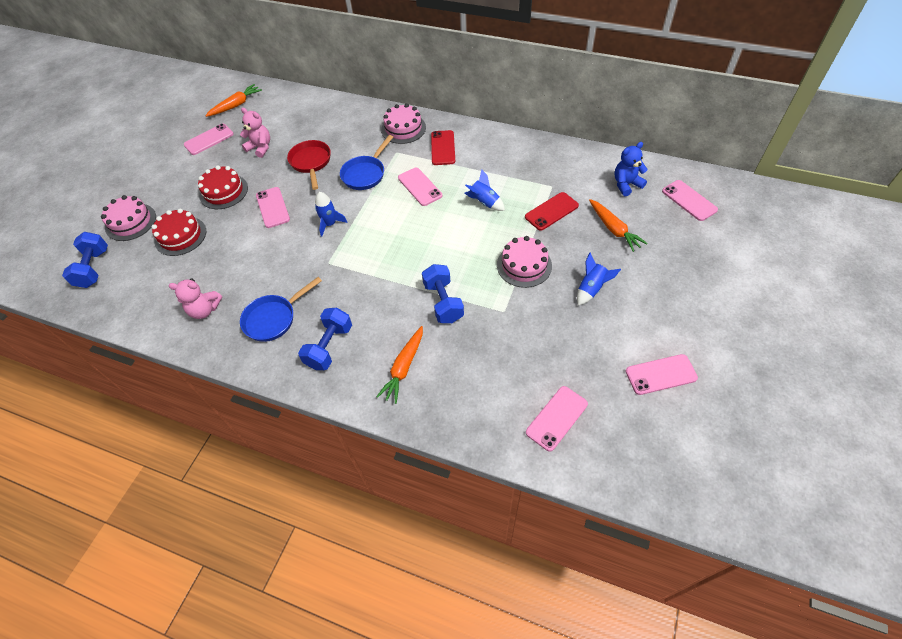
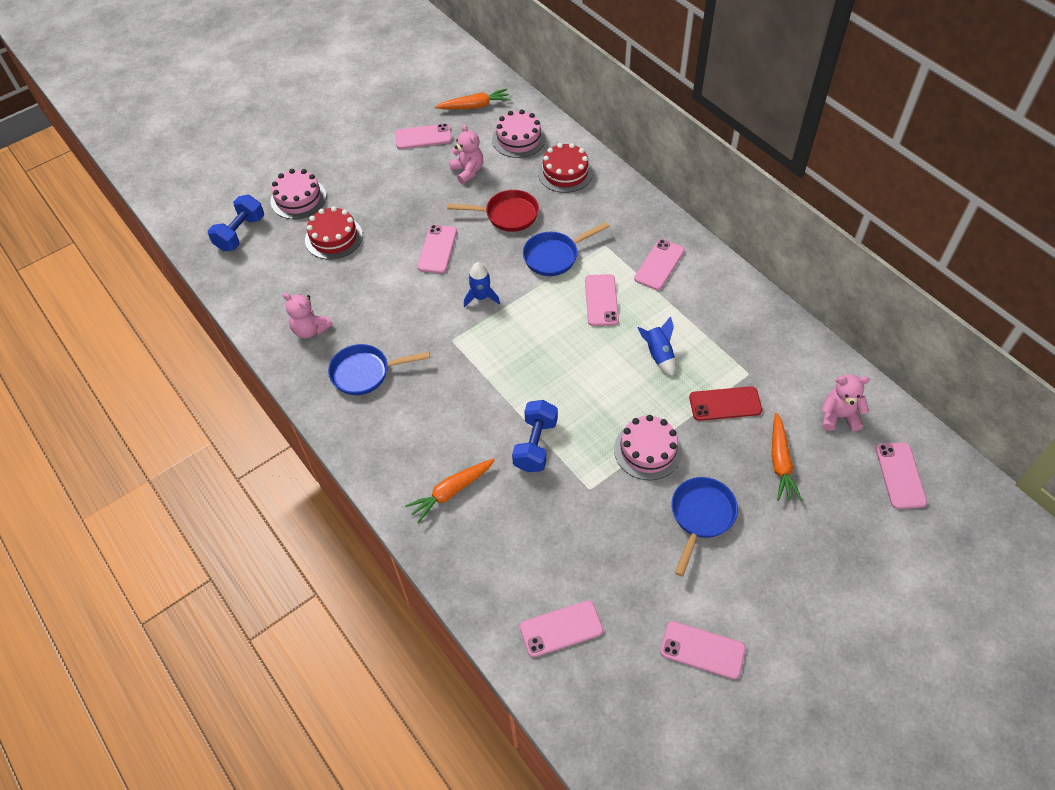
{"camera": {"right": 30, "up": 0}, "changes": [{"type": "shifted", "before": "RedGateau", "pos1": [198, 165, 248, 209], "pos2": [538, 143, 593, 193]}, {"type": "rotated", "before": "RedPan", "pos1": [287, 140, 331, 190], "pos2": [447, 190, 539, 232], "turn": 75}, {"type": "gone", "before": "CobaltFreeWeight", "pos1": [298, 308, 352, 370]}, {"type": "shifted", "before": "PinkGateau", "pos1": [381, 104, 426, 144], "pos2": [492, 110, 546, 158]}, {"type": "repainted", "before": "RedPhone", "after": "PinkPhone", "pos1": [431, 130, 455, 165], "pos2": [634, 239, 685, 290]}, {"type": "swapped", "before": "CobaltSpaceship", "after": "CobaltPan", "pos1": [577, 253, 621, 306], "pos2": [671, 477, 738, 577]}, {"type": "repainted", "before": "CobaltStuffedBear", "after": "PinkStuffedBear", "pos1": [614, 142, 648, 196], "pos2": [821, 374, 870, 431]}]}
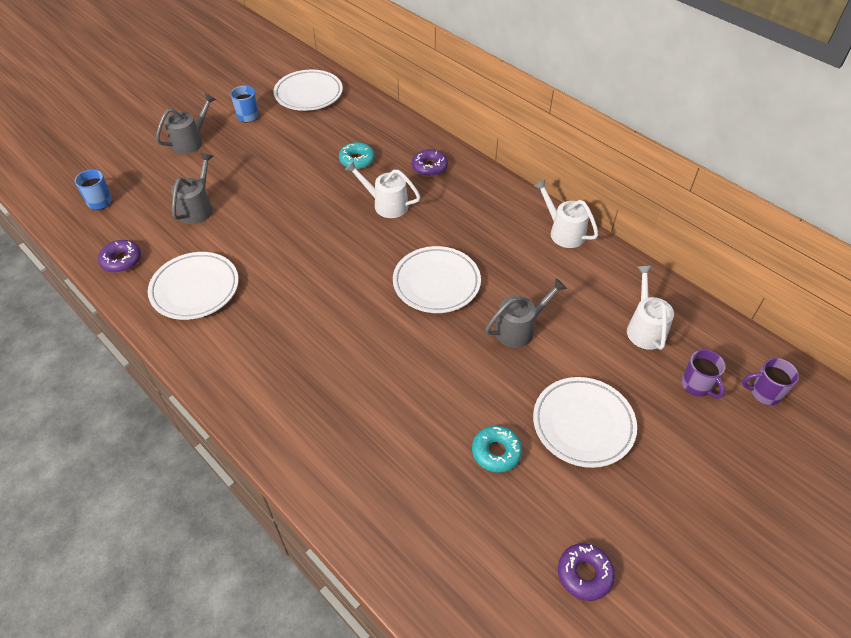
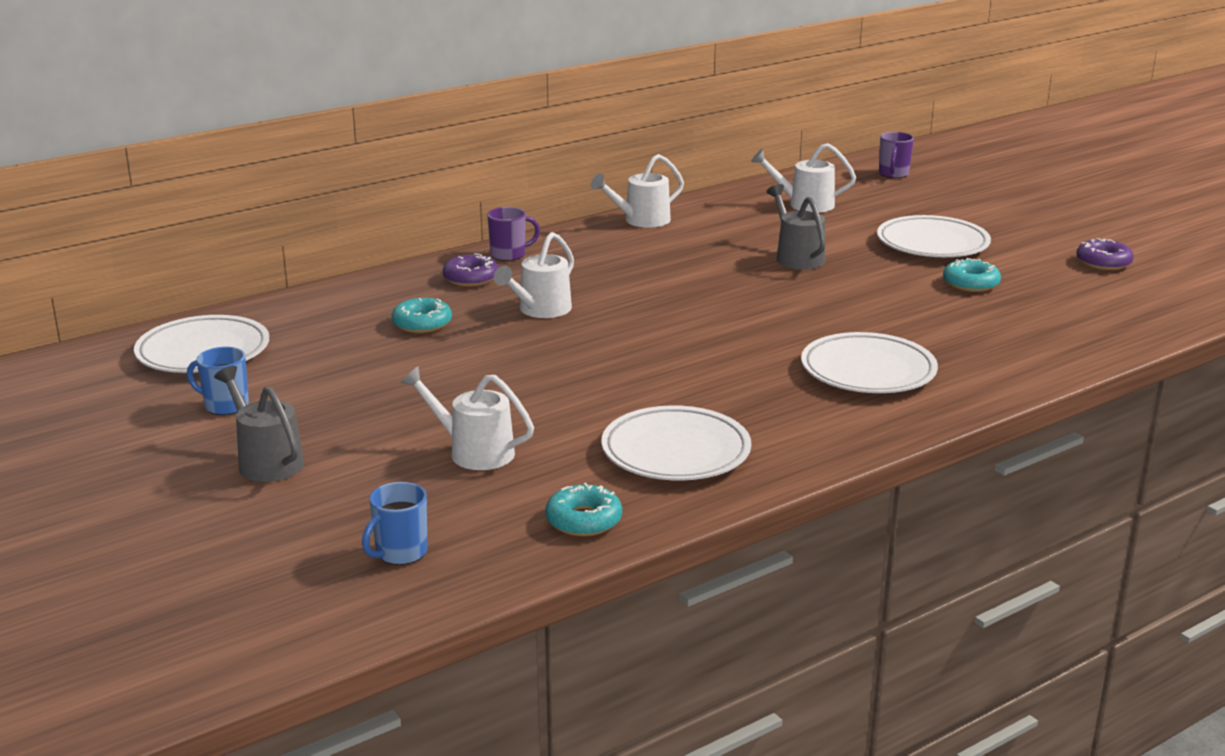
{"camera": {"right": -80, "up": -25}, "changes": [{"type": "repainted", "before": "VioletDonut", "after": "TurquoiseDonut", "pos1": [98, 240, 141, 273], "pos2": [545, 483, 622, 536]}, {"type": "repainted", "before": "AshGreyWateringPot", "after": "PureWhiteWateringPot", "pos1": [171, 153, 213, 224], "pos2": [400, 366, 534, 470]}, {"type": "shifted", "before": "PureWhiteDinnerPlate", "pos1": [393, 246, 481, 313], "pos2": [801, 332, 938, 393]}, {"type": "shifted", "before": "VioletMug", "pos1": [682, 349, 726, 399], "pos2": [487, 207, 540, 261]}]}
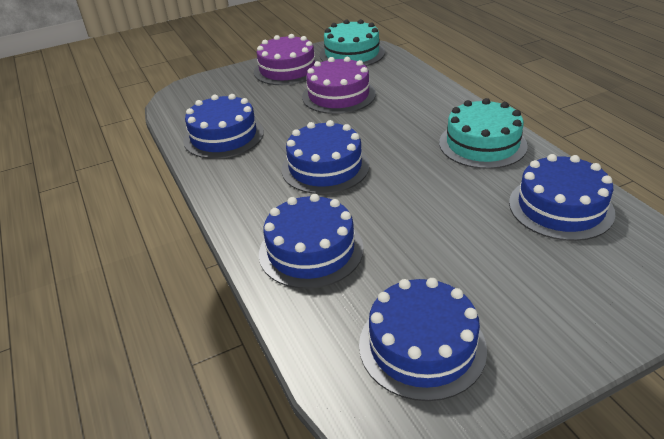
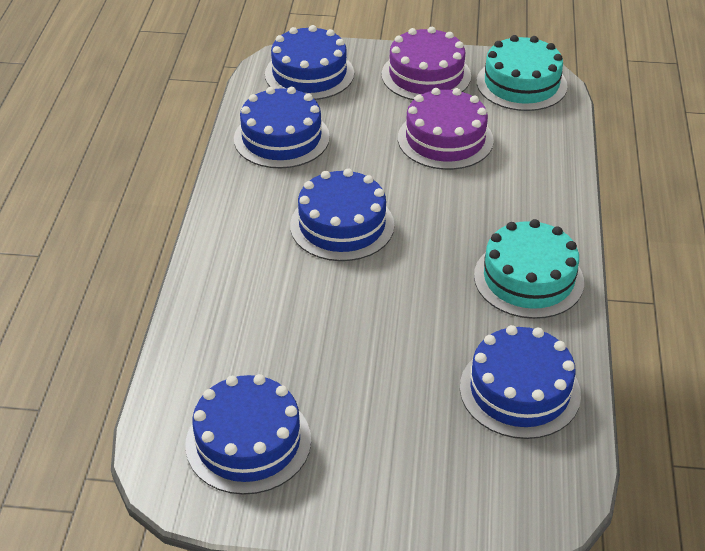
{"camera": {"right": 30, "up": 5}, "changes": [{"type": "shifted", "before": "CobaltGateau", "pos1": [259, 194, 364, 289], "pos2": [265, 25, 354, 100]}]}
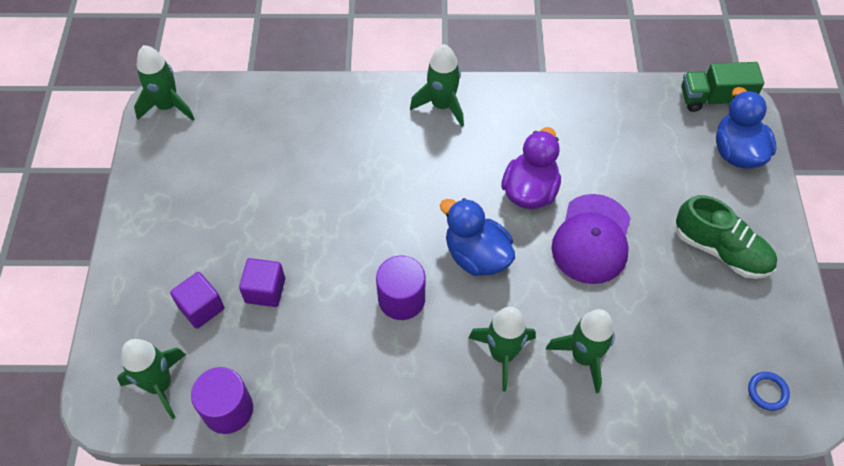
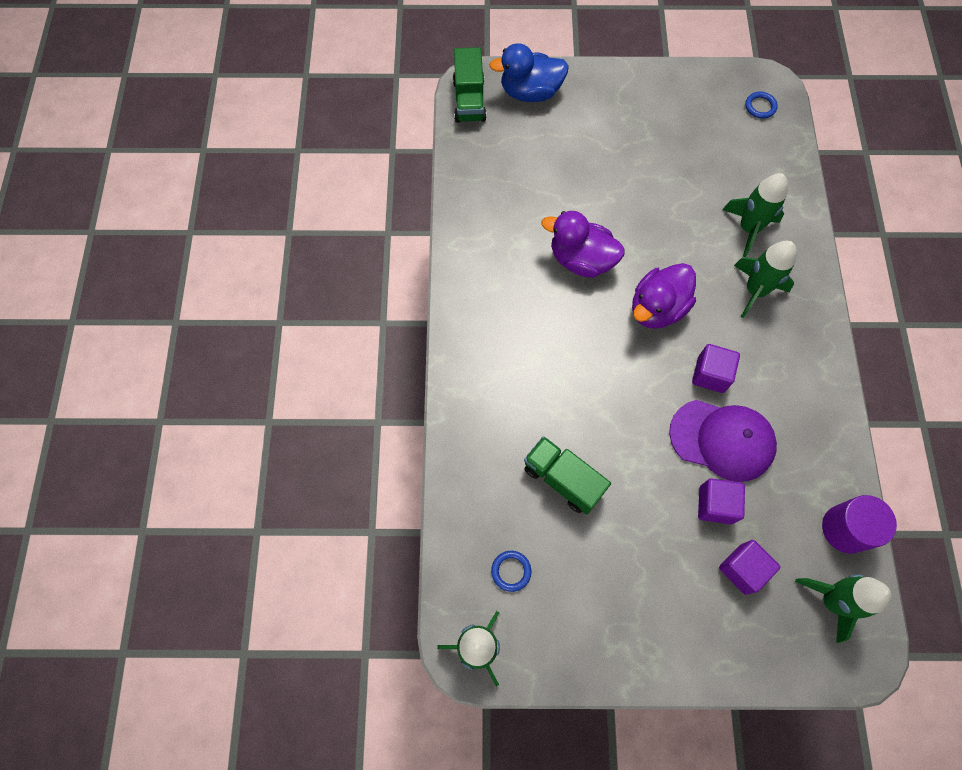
{"camera": {"right": -90, "up": 10}, "changes": [{"type": "swapped", "before": "VioletCylinderShape", "after": "VioletBlock", "pos1": [376, 256, 425, 320], "pos2": [692, 344, 740, 393]}, {"type": "gone", "before": "LeafGreenSpaceship", "pos1": [410, 44, 464, 127]}, {"type": "repainted", "before": "CobaltRubberDuck", "after": "VioletRubberDuck", "pos1": [440, 198, 515, 276], "pos2": [632, 263, 696, 329]}, {"type": "shifted", "before": "VioletCap", "pos1": [551, 194, 631, 284], "pos2": [669, 400, 777, 482]}, {"type": "gone", "before": "LeafGreenShoe", "pos1": [676, 195, 777, 279]}, {"type": "new", "after": "CobaltHoop", "pos2": [491, 551, 531, 592]}, {"type": "new", "after": "LeafGreenLorry", "pos2": [524, 436, 611, 515]}]}
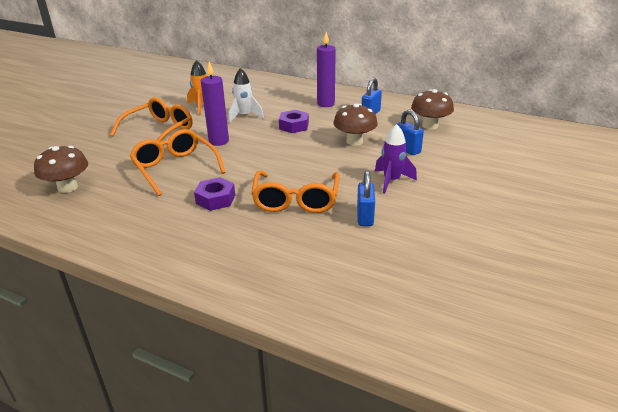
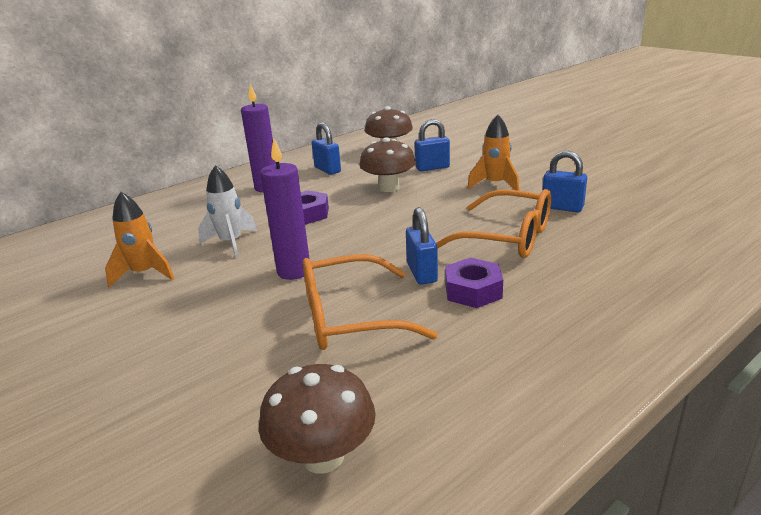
{"camera": {"right": -65, "up": -5}, "changes": [{"type": "gone", "before": "OrangeColouredGlasses", "pos1": [110, 97, 193, 142]}, {"type": "repainted", "before": "VioletSpaceship", "after": "OrangeColouredSpaceship", "pos1": [375, 124, 417, 194], "pos2": [467, 114, 519, 191]}, {"type": "new", "after": "CobaltLock", "pos2": [406, 207, 438, 285]}]}
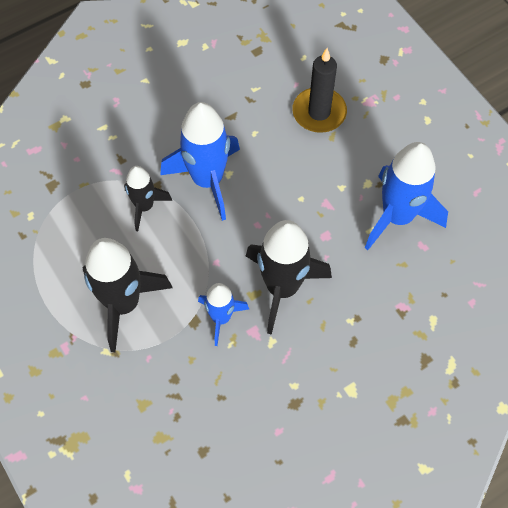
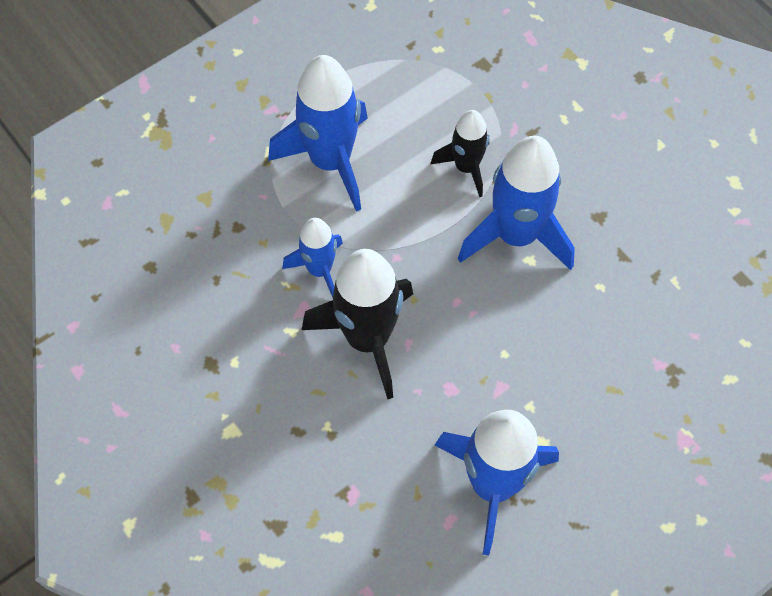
{"camera": {"right": 85, "up": 0}, "changes": [{"type": "repainted", "before": "JetBlackSpaceship", "after": "CobaltSpaceship", "pos1": [82, 238, 172, 352], "pos2": [268, 55, 368, 212]}, {"type": "gone", "before": "JetBlackPillarCandle", "pos1": [292, 48, 347, 133]}]}
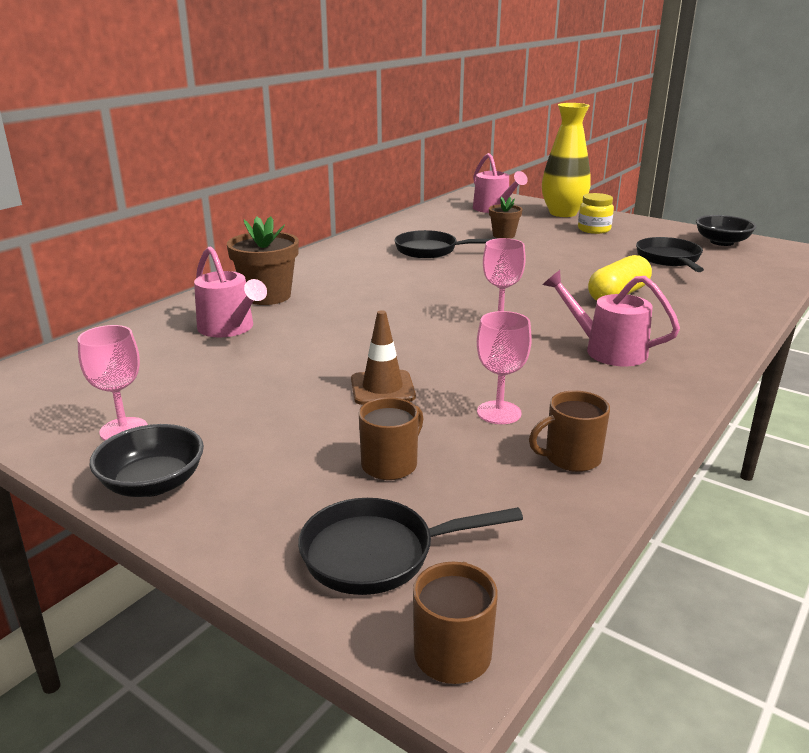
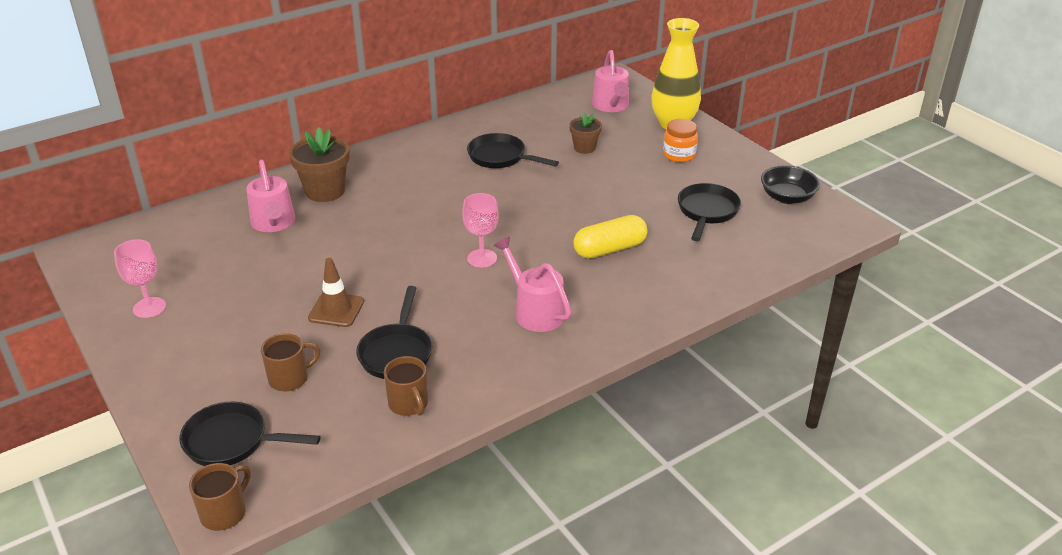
{"camera": {"right": 20, "up": 10}, "changes": [{"type": "gone", "before": "JetBlackBowl", "pos1": [90, 424, 204, 497]}, {"type": "swapped", "before": "PinkChalice", "after": "JetBlackPan", "pos1": [477, 311, 532, 424], "pos2": [356, 286, 433, 379]}, {"type": "rotated", "before": "BrownMug", "pos1": [529, 391, 610, 472], "pos2": [384, 356, 428, 416], "turn": -120}, {"type": "repainted", "before": "YellowPreserveJar", "after": "OrangeColouredPreserveJar", "pos1": [578, 193, 614, 234], "pos2": [663, 119, 698, 162]}]}
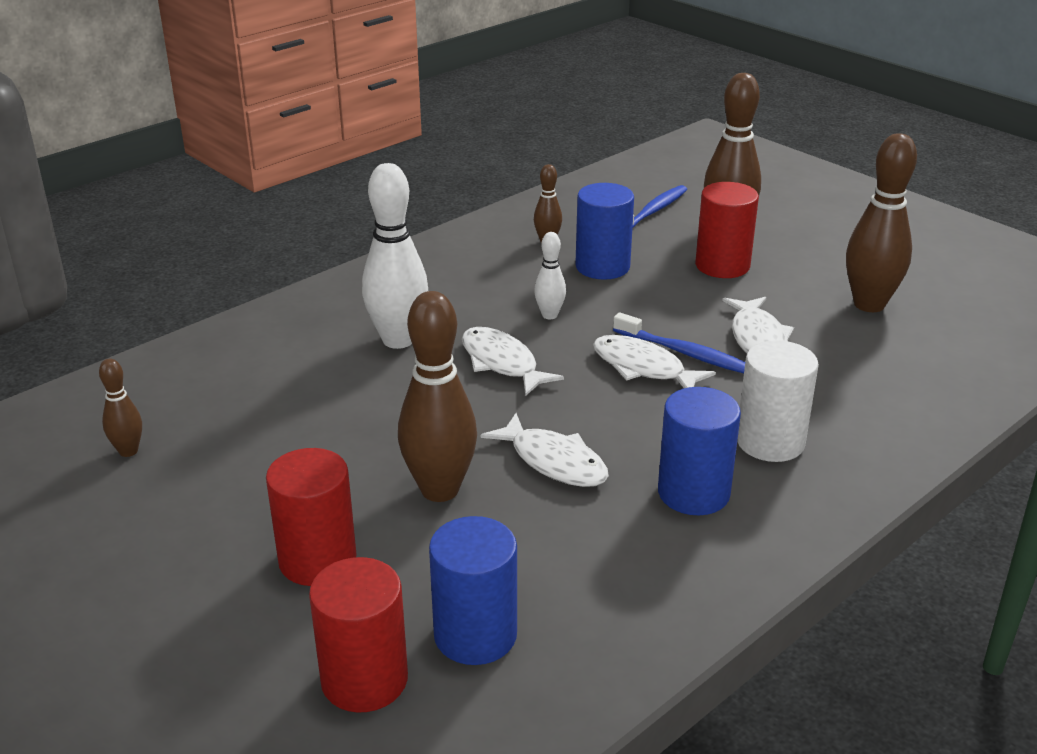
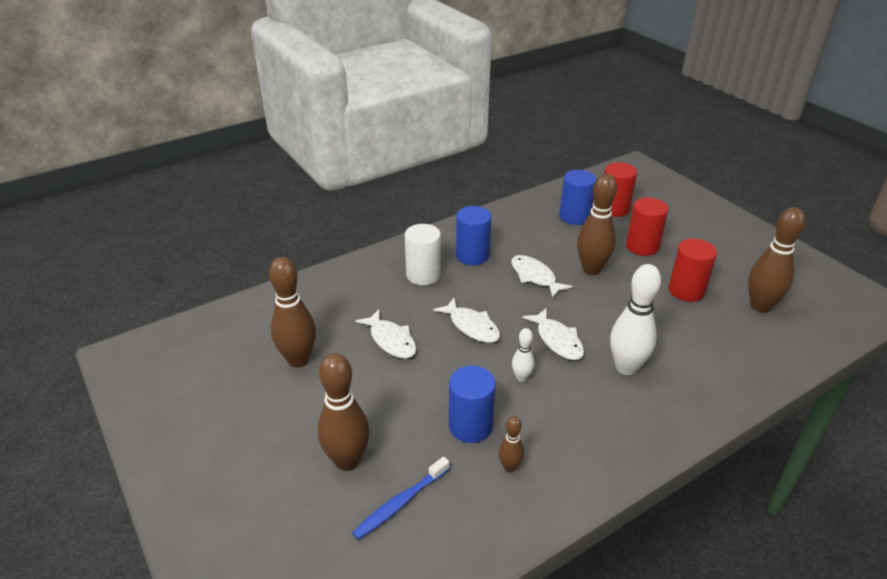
{"camera": {"right": -170, "up": 5}, "changes": [{"type": "scaled", "before": "BrownSkittle", "pos1": [99, 358, 142, 457], "pos2": [748, 207, 805, 313], "scale": 1.99}, {"type": "gone", "before": "CobaltDentalBrush", "pos1": [613, 312, 745, 373]}, {"type": "shifted", "before": "RedCylinderShape", "pos1": [695, 182, 759, 278], "pos2": [668, 239, 717, 302]}, {"type": "rotated", "before": "PureWhiteFishFigure", "pos1": [723, 297, 794, 353], "pos2": [355, 310, 416, 358], "turn": 135}]}
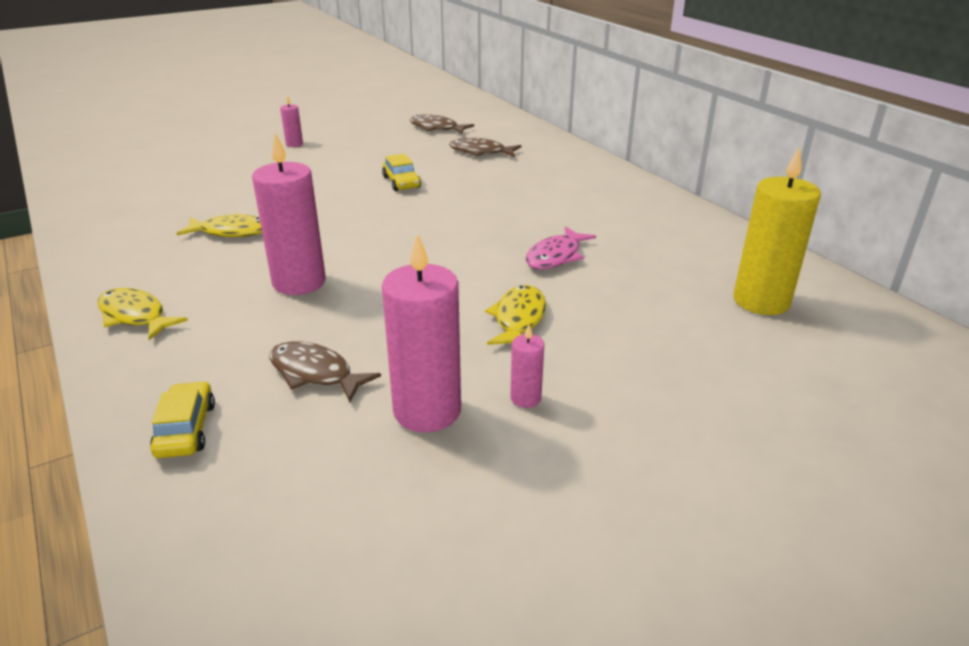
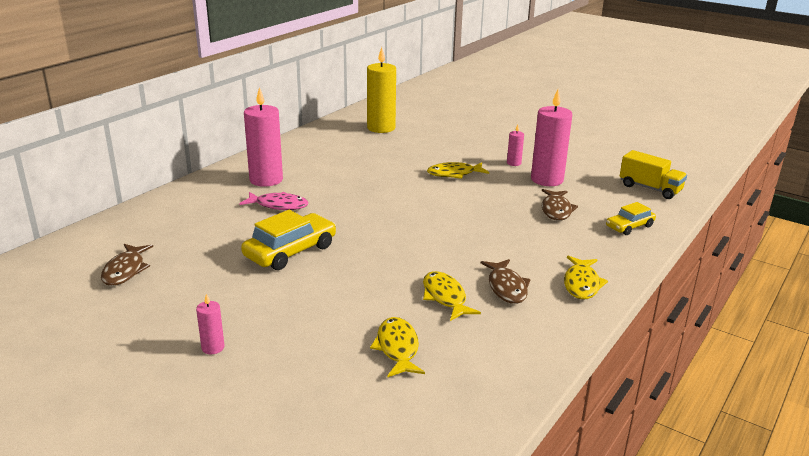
{"camera": {"right": -115, "up": -5}, "changes": [{"type": "shifted", "before": "PinkPillarCandle", "pos1": [252, 133, 326, 295], "pos2": [244, 87, 283, 187]}, {"type": "scaled", "before": "YellowToyCar", "pos1": [382, 154, 421, 191], "pos2": [241, 210, 336, 270], "scale": 1.69}, {"type": "shifted", "before": "BrownFishFigure", "pos1": [450, 138, 521, 157], "pos2": [481, 259, 531, 304]}, {"type": "shifted", "before": "PinkFishFigure", "pos1": [525, 226, 596, 270], "pos2": [239, 192, 308, 210]}, {"type": "new", "after": "YellowFishFigure", "pos2": [370, 317, 425, 378]}, {"type": "new", "after": "YellowLorry", "pos2": [620, 150, 687, 199]}]}
